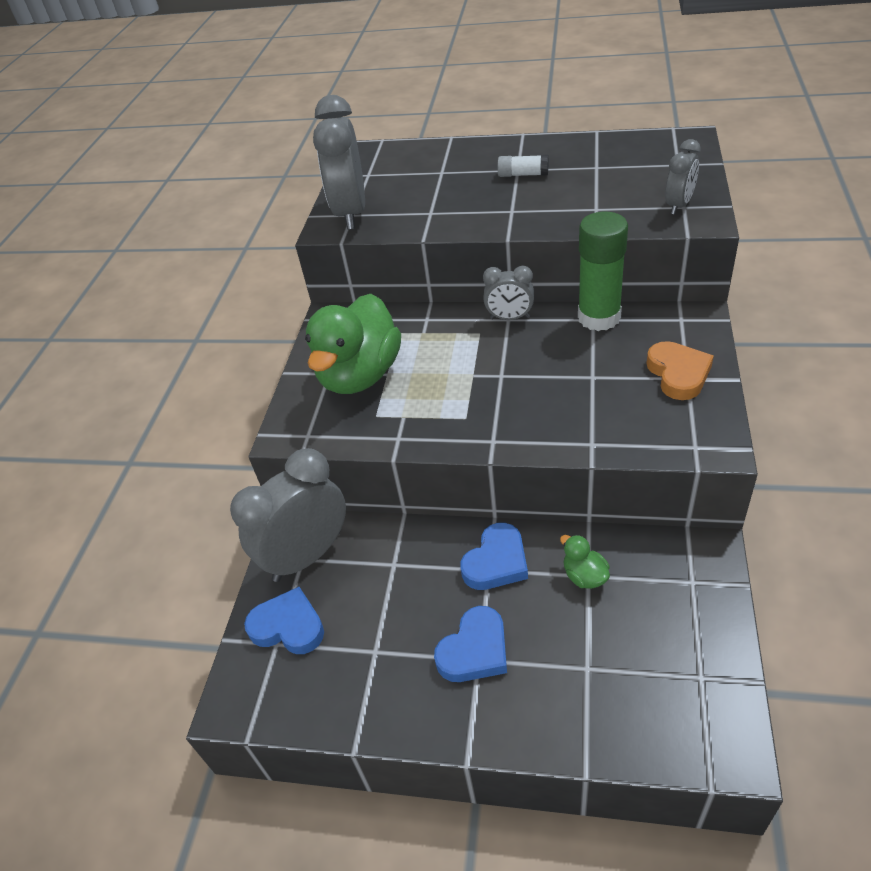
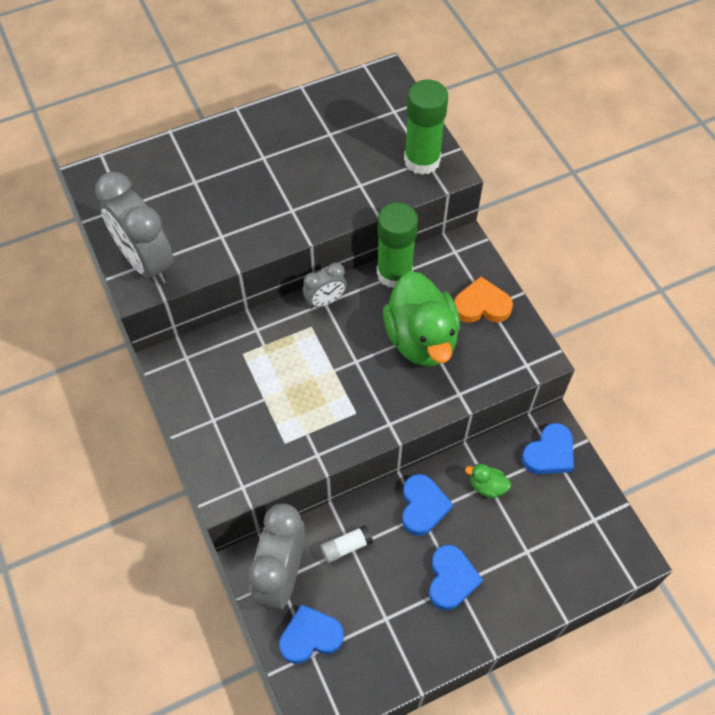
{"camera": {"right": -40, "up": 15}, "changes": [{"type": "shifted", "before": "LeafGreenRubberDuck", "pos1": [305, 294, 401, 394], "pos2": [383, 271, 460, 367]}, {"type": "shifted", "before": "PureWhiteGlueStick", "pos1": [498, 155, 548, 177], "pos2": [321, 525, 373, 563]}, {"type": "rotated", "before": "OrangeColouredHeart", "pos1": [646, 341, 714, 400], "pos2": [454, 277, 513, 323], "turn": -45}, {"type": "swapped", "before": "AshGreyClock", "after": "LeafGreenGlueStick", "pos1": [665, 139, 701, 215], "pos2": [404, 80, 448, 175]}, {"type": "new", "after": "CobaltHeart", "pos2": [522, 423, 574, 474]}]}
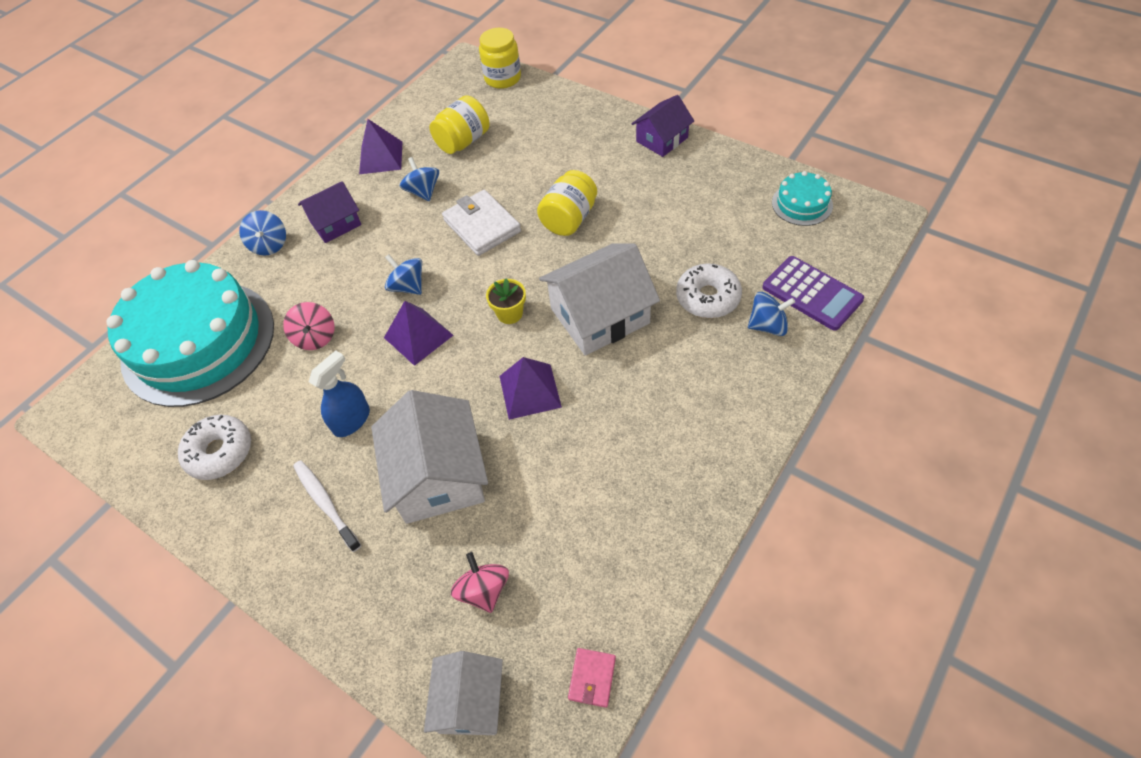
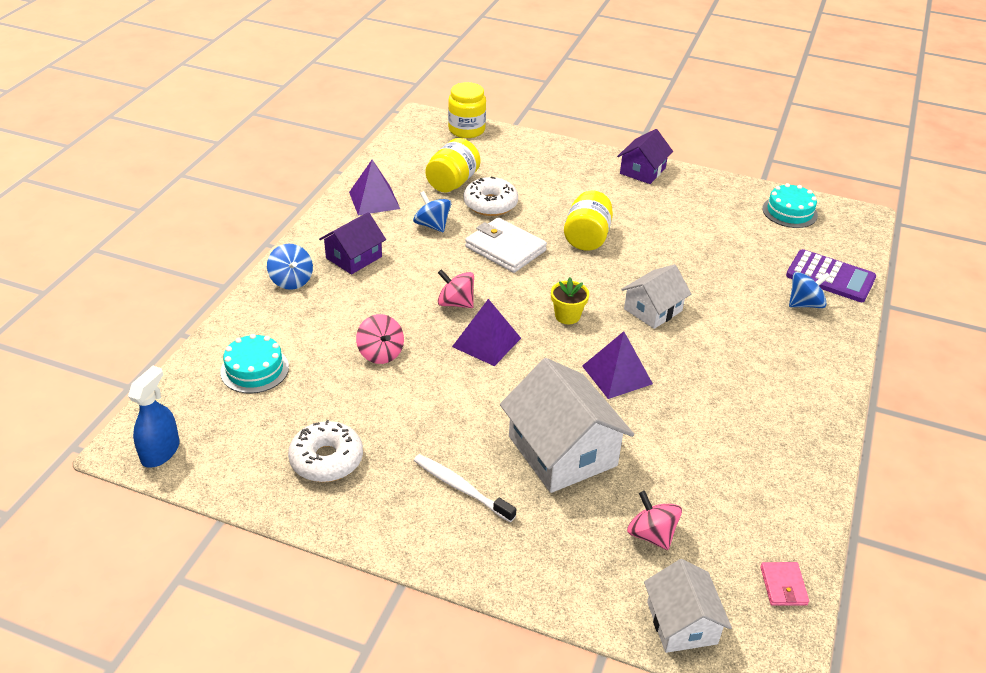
{"camera": {"right": -20, "up": -15}, "changes": [{"type": "scaled", "before": "TurquoiseGateau", "pos1": [107, 260, 274, 407], "pos2": [220, 334, 289, 393], "scale": 0.42}, {"type": "shifted", "before": "CobaltSprayBottle", "pos1": [309, 350, 370, 437], "pos2": [128, 366, 180, 468]}, {"type": "repainted", "before": "CobaltToyTop", "after": "PinkToyTop", "pos1": [385, 254, 422, 295], "pos2": [438, 269, 474, 308]}, {"type": "scaled", "before": "PureWhiteCottage", "pos1": [539, 244, 660, 355], "pos2": [621, 264, 691, 329], "scale": 0.6}, {"type": "shifted", "before": "PureWhiteDonut", "pos1": [676, 264, 742, 318], "pos2": [464, 177, 518, 216]}]}
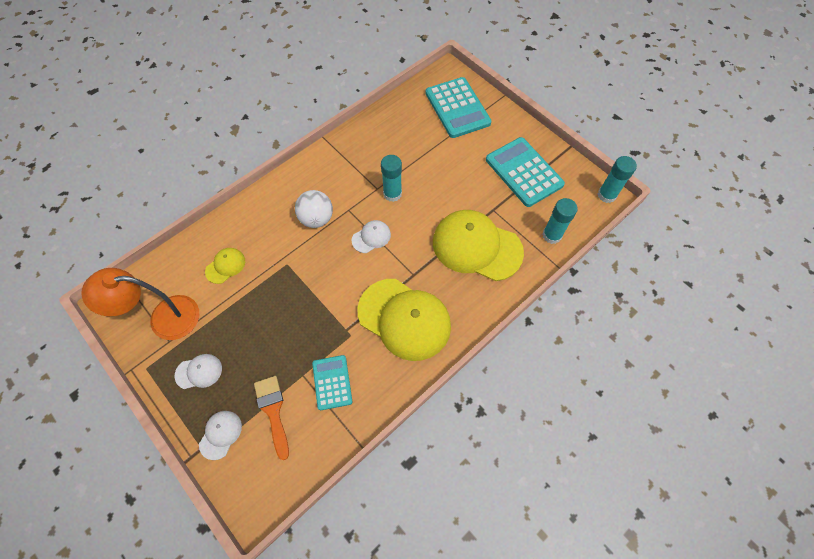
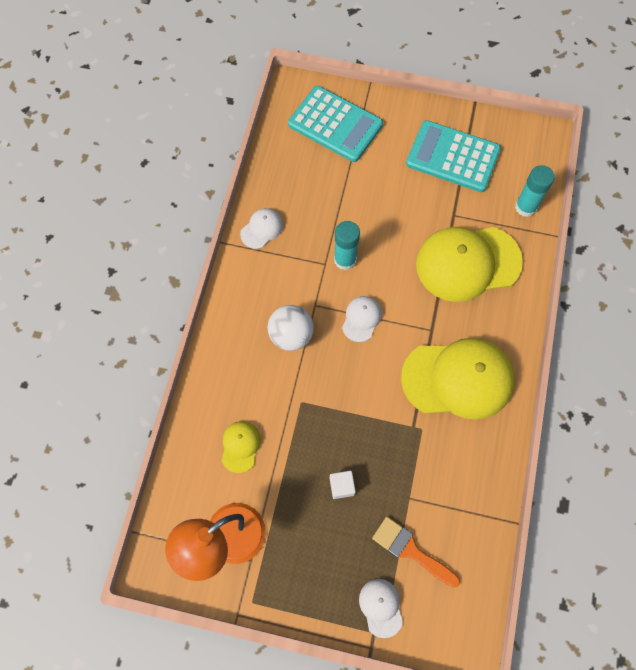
{"camera": {"right": -35, "up": 5}, "changes": [{"type": "shifted", "before": "PureWhiteCap", "pos1": [175, 354, 222, 389], "pos2": [240, 208, 283, 249]}, {"type": "gone", "before": "TurquoiseCalculator", "pos1": [312, 355, 352, 410]}, {"type": "gone", "before": "TurquoiseGlueStick", "pos1": [598, 156, 637, 203]}, {"type": "new", "after": "PureWhiteBlock", "pos2": [329, 471, 356, 499]}]}
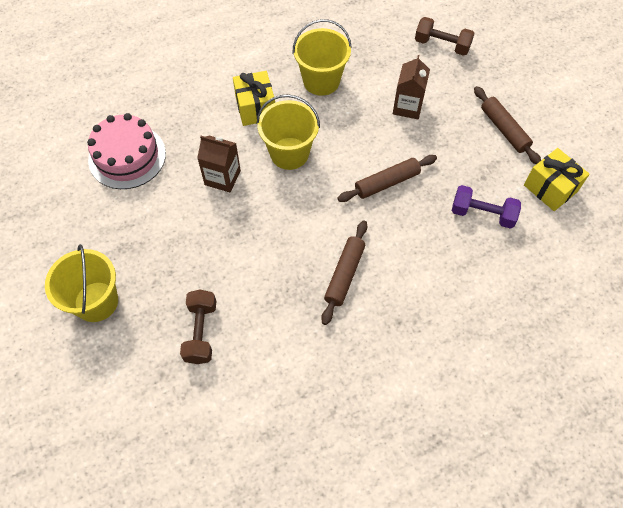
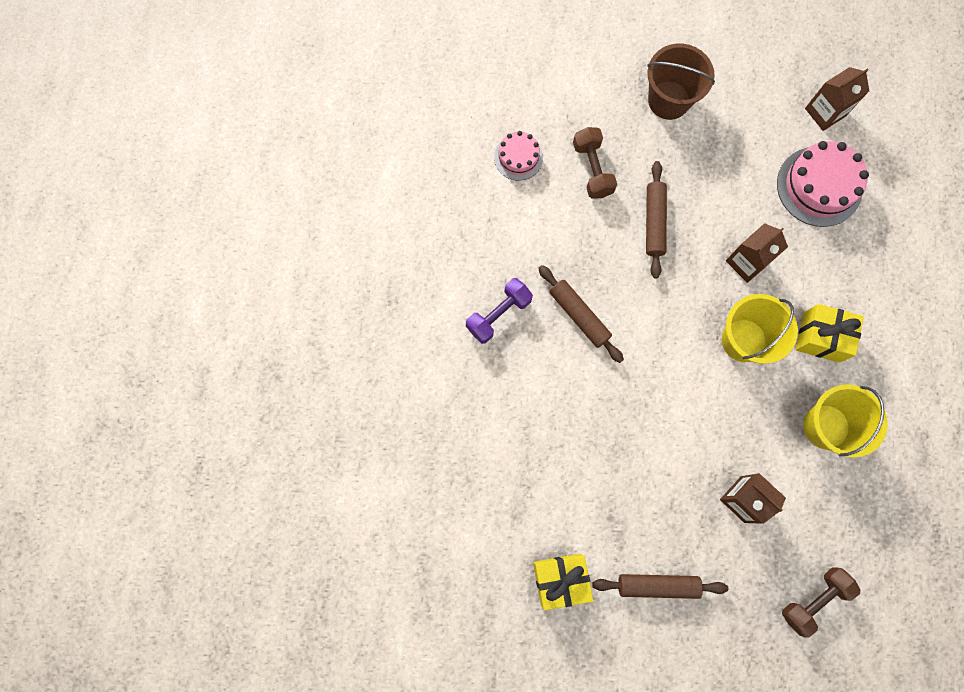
{"camera": {"right": 120, "up": 15}, "changes": [{"type": "repainted", "before": "YellowSandBucket", "after": "BrownSandBucket", "pos1": [45, 244, 118, 322], "pos2": [647, 44, 715, 120]}, {"type": "rotated", "before": "BrownFreeWeight", "pos1": [180, 290, 216, 364], "pos2": [573, 127, 617, 198], "turn": 45}, {"type": "shifted", "before": "BrownRollingPin", "pos1": [337, 155, 437, 202], "pos2": [646, 161, 667, 279]}, {"type": "shifted", "before": "VioletFreeWeight", "pos1": [452, 185, 521, 229], "pos2": [466, 278, 533, 344]}, {"type": "new", "after": "PinkGateau", "pos2": [494, 131, 543, 181]}, {"type": "new", "after": "BrownJuiceCarton", "pos2": [805, 67, 869, 131]}]}
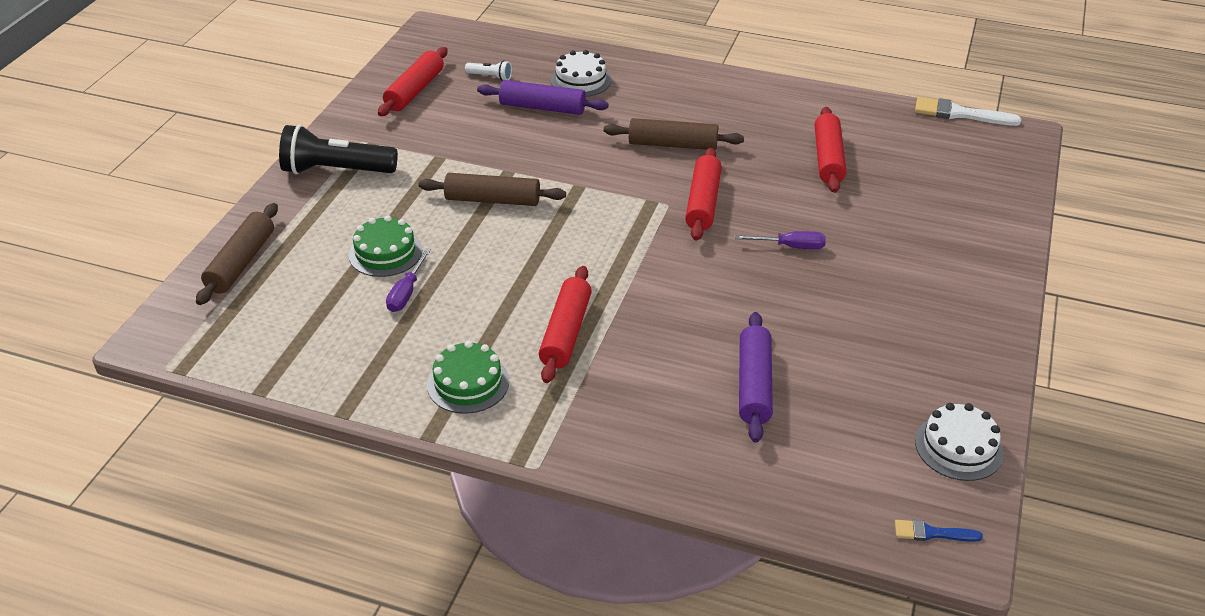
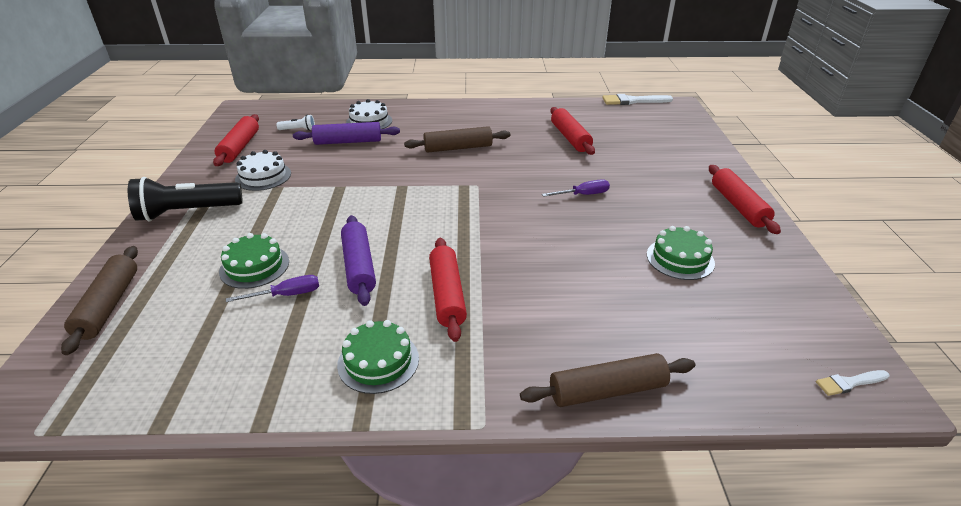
{"camera": {"right": -20, "up": -5}, "changes": [{"type": "rotated", "before": "VioletScrewdriver", "pos1": [386, 249, 431, 312], "pos2": [226, 275, 319, 302], "turn": -105}, {"type": "shifted", "before": "BrownRollingPin", "pos1": [419, 173, 566, 206], "pos2": [520, 353, 695, 407]}, {"type": "shifted", "before": "RedRollingPin", "pos1": [685, 147, 722, 241], "pos2": [709, 165, 781, 234]}, {"type": "shifted", "before": "VioletRollingPin", "pos1": [739, 312, 773, 443], "pos2": [341, 215, 376, 306]}, {"type": "repainted", "before": "CobaltPaintbrush", "after": "PureWhitePaintbrush", "pos1": [895, 520, 983, 542], "pos2": [816, 370, 889, 396]}, {"type": "shifted", "before": "PureWhiteGateau", "pos1": [915, 403, 1004, 481], "pos2": [235, 150, 291, 191]}, {"type": "new", "after": "LeafGreenGateau", "pos2": [647, 226, 715, 280]}]}
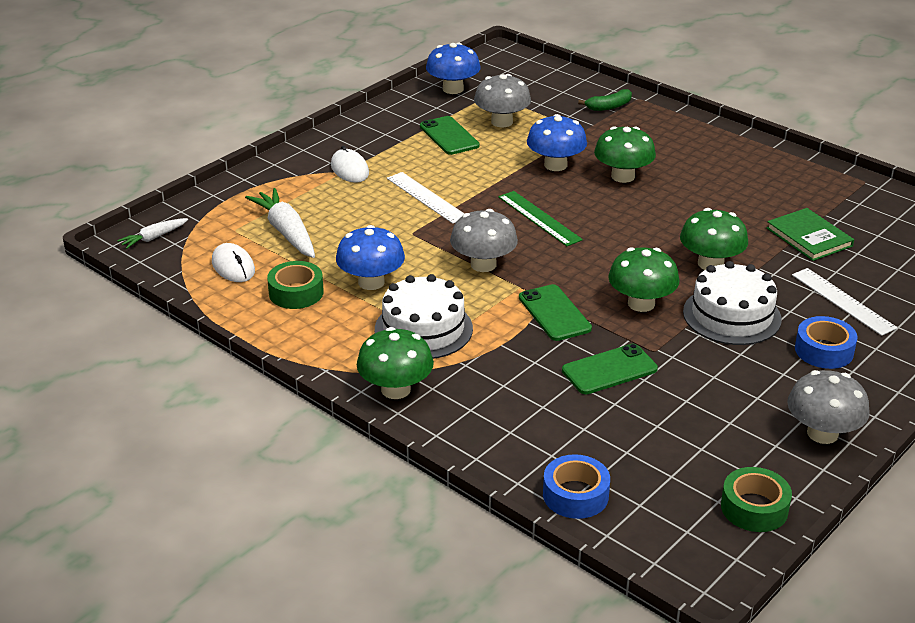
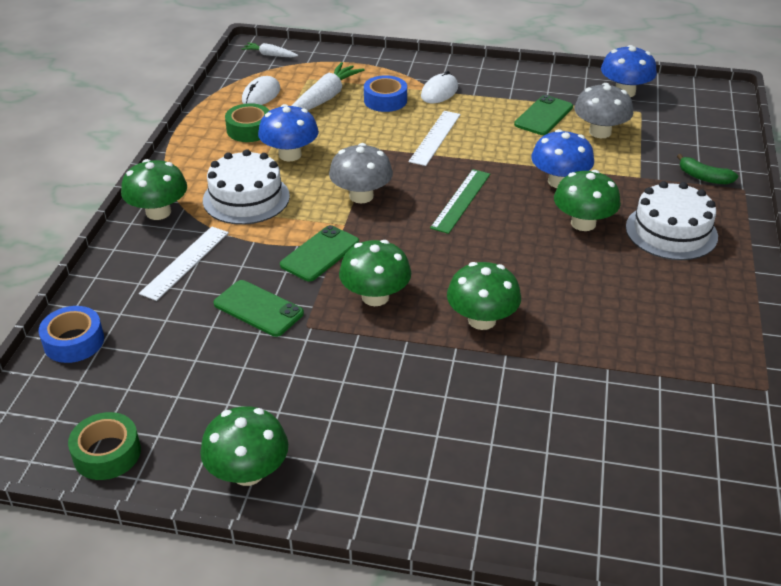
{"camera": {"right": 60, "up": 5}, "changes": [{"type": "shifted", "before": "PureWhiteGateau", "pos1": [683, 261, 782, 345], "pos2": [626, 181, 718, 260]}, {"type": "gone", "before": "LeafGreenHardcover", "pos1": [767, 208, 854, 261]}, {"type": "repainted", "before": "AshGreyMushroom", "after": "LeafGreenMushroom", "pos1": [787, 370, 870, 444], "pos2": [200, 406, 288, 486]}, {"type": "shifted", "before": "PureWhiteStraightedge", "pos1": [792, 268, 897, 336], "pos2": [139, 227, 229, 301]}, {"type": "shifted", "before": "CobaltStickyTape", "pos1": [795, 316, 858, 369], "pos2": [364, 75, 407, 112]}]}
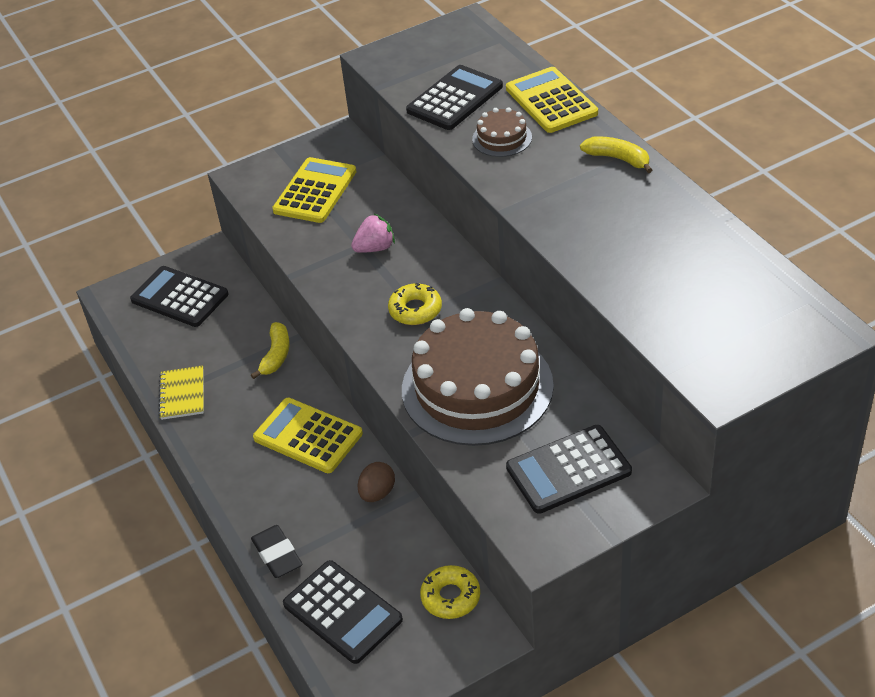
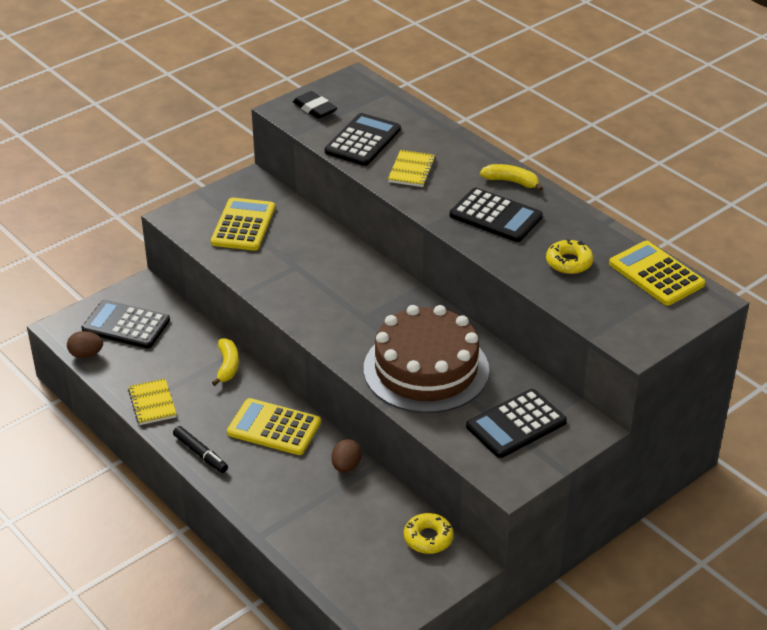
{"camera": {"right": -15, "up": -5}, "changes": [{"type": "shifted", "before": "JetBlackPencilEraser", "pos1": [251, 525, 303, 578], "pos2": [293, 91, 337, 119]}, {"type": "shifted", "before": "JetBlackCalculator", "pos1": [283, 560, 403, 664], "pos2": [450, 188, 543, 242]}, {"type": "gone", "before": "PinkToyStrawberry", "pos1": [351, 213, 395, 253]}, {"type": "shifted", "before": "YellowDonut", "pos1": [388, 283, 442, 325], "pos2": [546, 239, 593, 274]}, {"type": "swapped", "before": "BrownGateau", "after": "YellowExerciseBook", "pos1": [472, 107, 532, 157], "pos2": [388, 150, 436, 187]}, {"type": "shifted", "before": "YellowCalculator", "pos1": [506, 67, 598, 133], "pos2": [609, 241, 705, 306]}, {"type": "new", "after": "BrownEggShape", "pos2": [67, 331, 103, 358]}, {"type": "new", "after": "JetBlackMarkerPen", "pos2": [173, 426, 228, 473]}]}
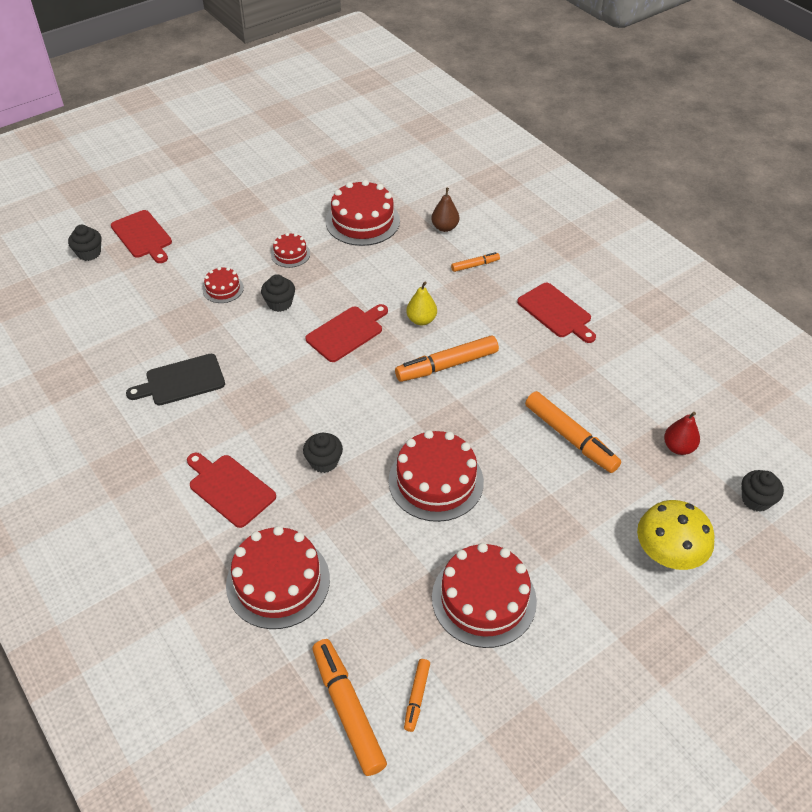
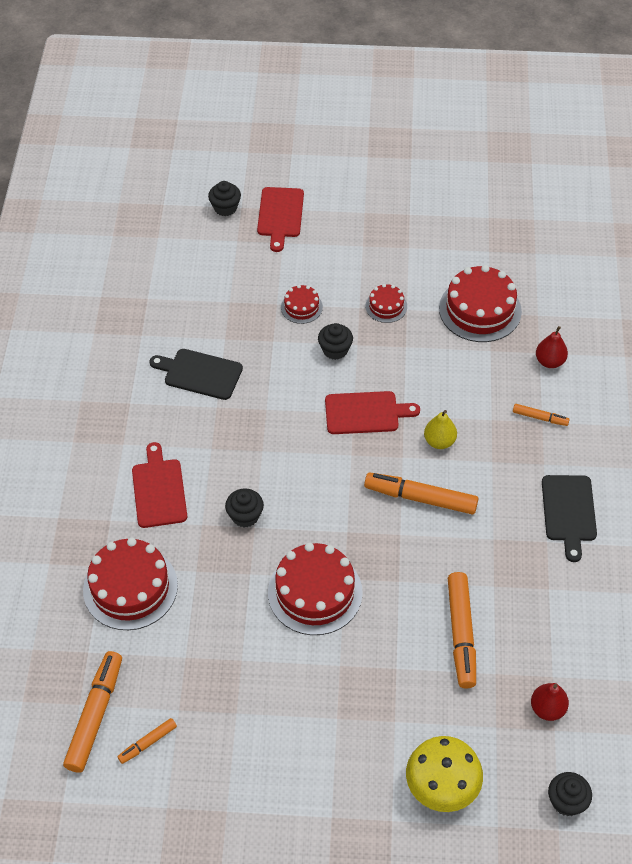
{"camera": {"right": 40, "up": 5}, "changes": [{"type": "repainted", "before": "BrownToyPear", "after": "RedToyPear", "pos1": [431, 188, 459, 232], "pos2": [536, 326, 568, 368]}, {"type": "gone", "before": "RedGateau", "pos1": [432, 543, 537, 648]}, {"type": "repainted", "before": "RedChoppingBoard", "after": "JetBlackChoppingBoard", "pos1": [517, 283, 596, 343], "pos2": [542, 475, 597, 562]}]}
